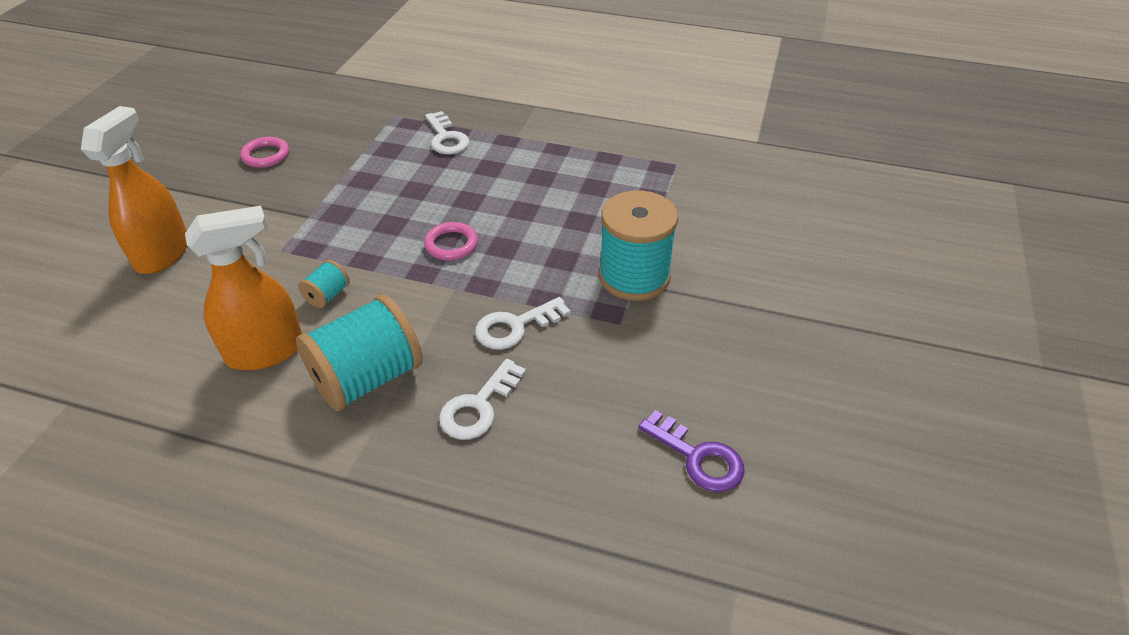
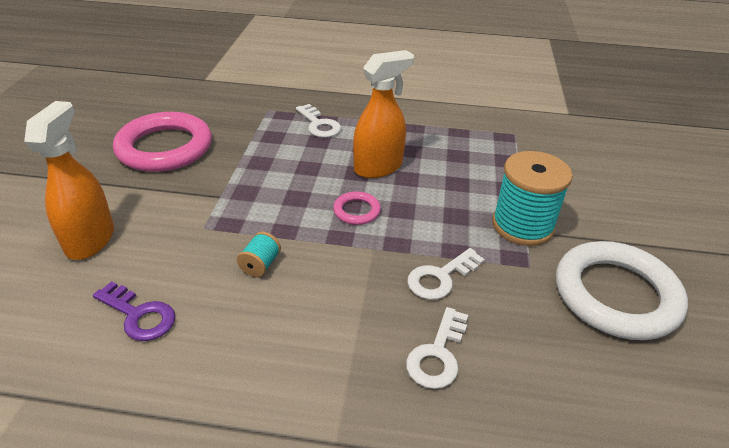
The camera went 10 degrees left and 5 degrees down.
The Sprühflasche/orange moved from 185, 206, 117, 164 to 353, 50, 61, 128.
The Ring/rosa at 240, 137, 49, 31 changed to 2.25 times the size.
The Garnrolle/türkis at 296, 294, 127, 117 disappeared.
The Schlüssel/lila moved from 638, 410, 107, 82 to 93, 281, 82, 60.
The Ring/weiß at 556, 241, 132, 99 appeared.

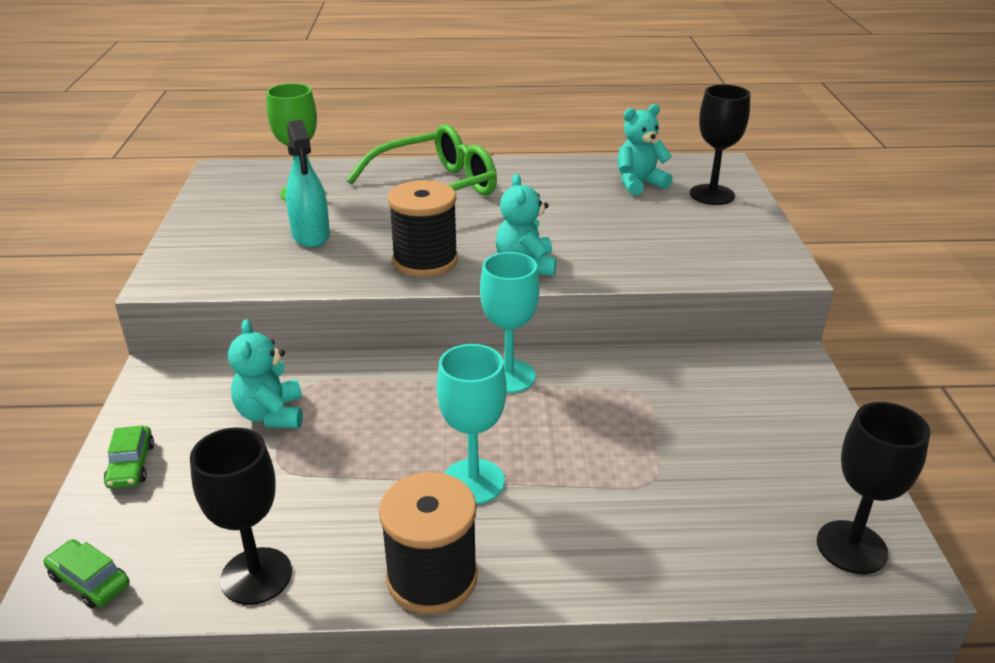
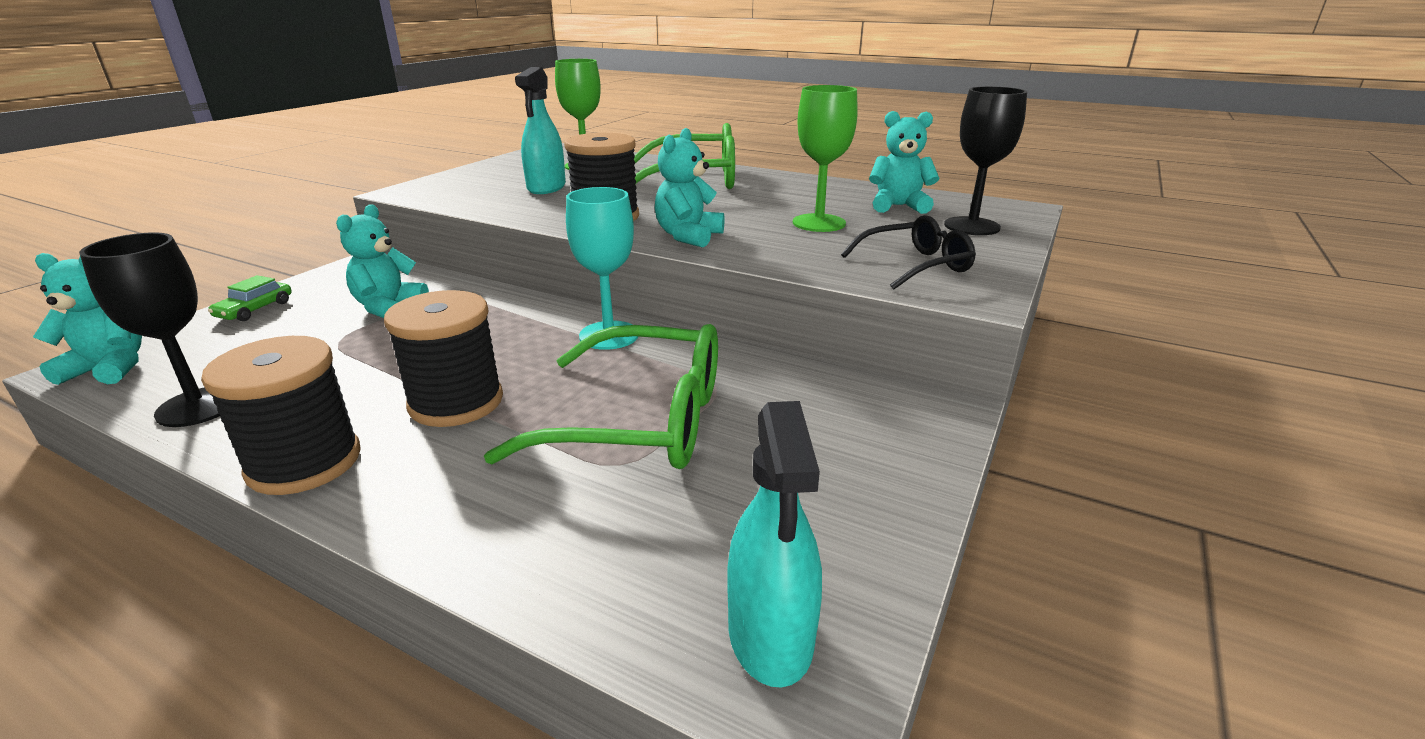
The camera went 30 degrees right and 5 degrees down.
The Auto/grün at 44, 539, 86, 69 was replaced by the Teddybär/türkis at 33, 253, 109, 132.
The Kelch/türkis at 437, 344, 70, 160 was replaced by the Garnrolle/schwarz at 384, 290, 119, 137.
The Kelch/schwarz at 817, 402, 113, 172 was replaced by the Sprühflasche/türkis at 727, 401, 95, 287.
The Brille/grün at 484, 324, 234, 145 appeared.
The Kelch/grün at 793, 85, 65, 147 appeared.
The Brille/schwarz at 841, 215, 135, 75 appeared.

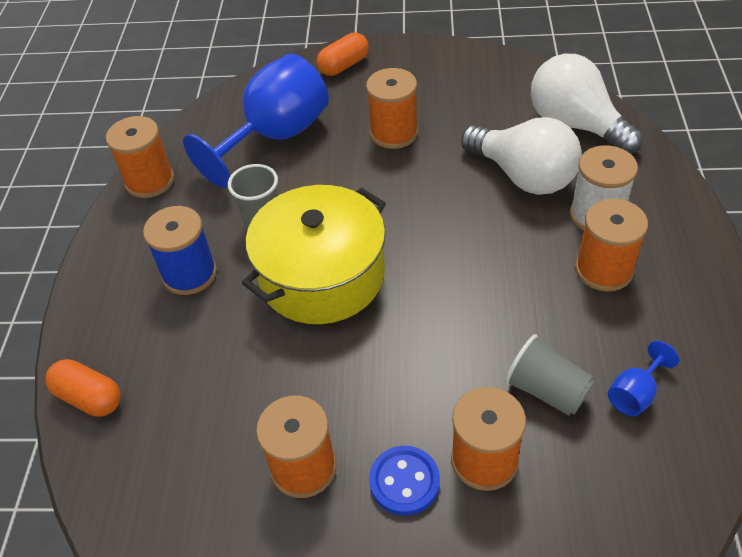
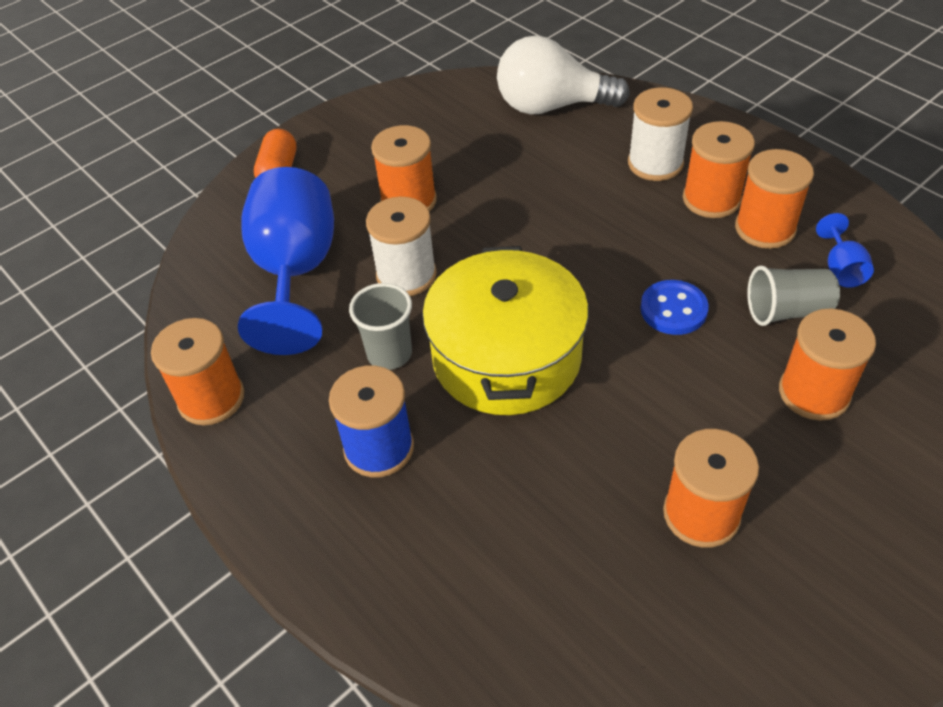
The camera went 45 degrees left and 0 degrees up.
The Kapsel/orange at 45, 359, 76, 58 disappeared.
The Knopf/blau moved from 369, 446, 71, 70 to 640, 280, 69, 55.
The Glühbirne/weiß at 461, 117, 121, 78 disappeared.
The Garnrolle/weiß at 366, 197, 71, 99 appeared.
The Garnrolle/orange at 735, 149, 79, 100 appeared.

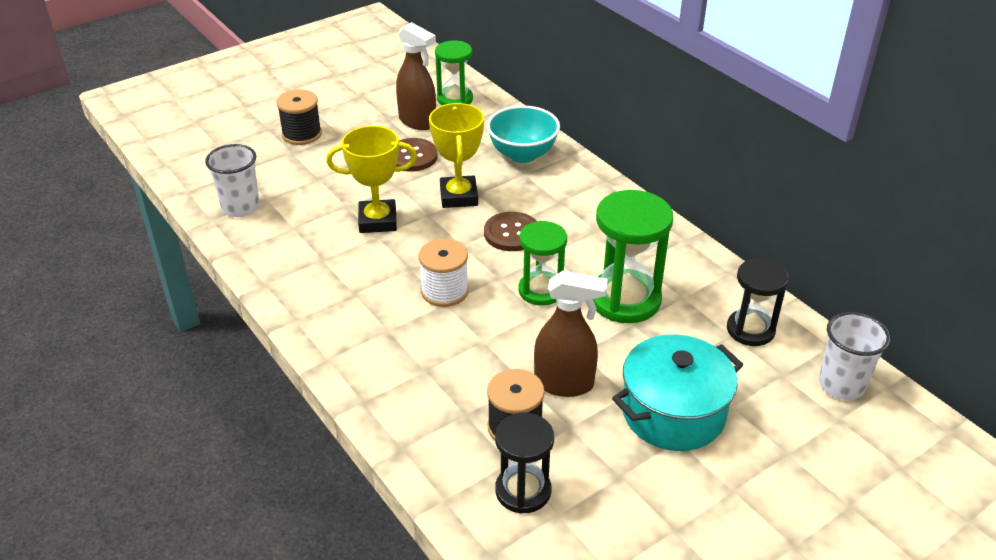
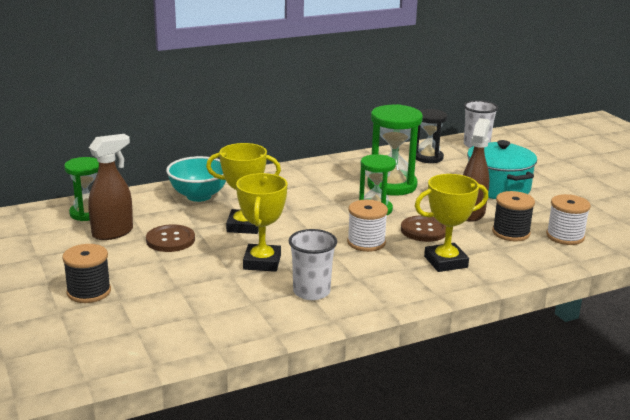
The camera went 80 degrees left and 15 degrees down.
The Becher/weiß moved from 205, 144, 55, 73 to 289, 229, 48, 71.
The Knopf/braun moved from 484, 212, 53, 39 to 401, 216, 45, 26.
The Sanduhr/schwarz at 495, 413, 59, 101 was replaced by the Garnrolle/weiß at 546, 194, 45, 51.
The Pokal/gelb at 415, 174, 73, 98 appeared.

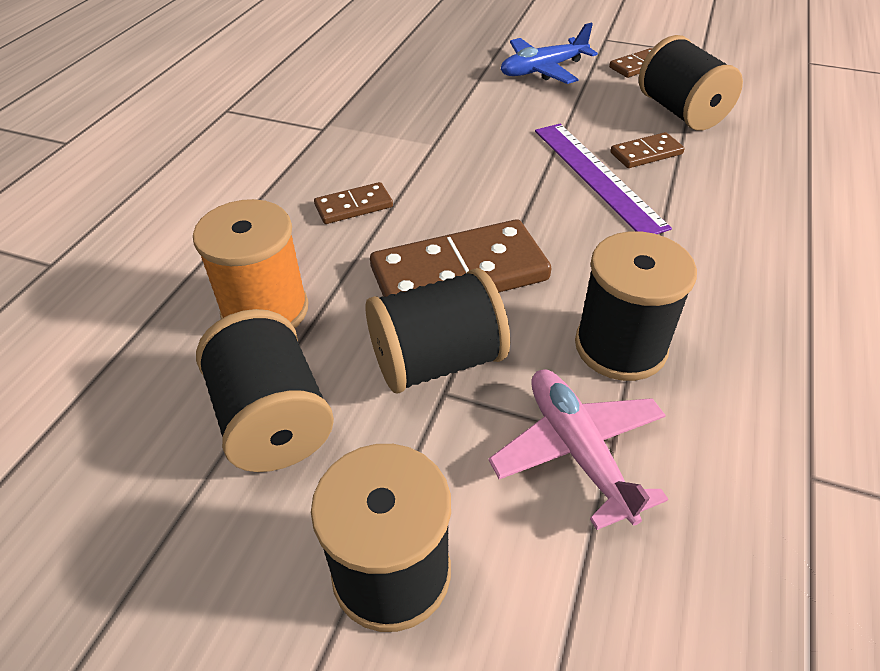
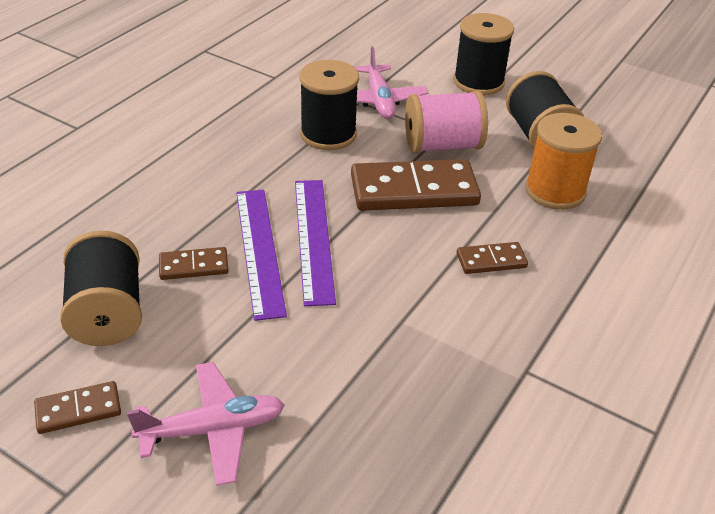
The camera went 170 degrees left and 5 degrees down.
The Garnrolle/schwarz at 366, 268, 144, 125 became the Garnrolle/rosa at 405, 91, 83, 63.
The Flugzeug/blau at 501, 23, 97, 61 became the Flugzeug/rosa at 127, 362, 158, 124.
The Lineal/lila at 295, 180, 41, 126 appeared.

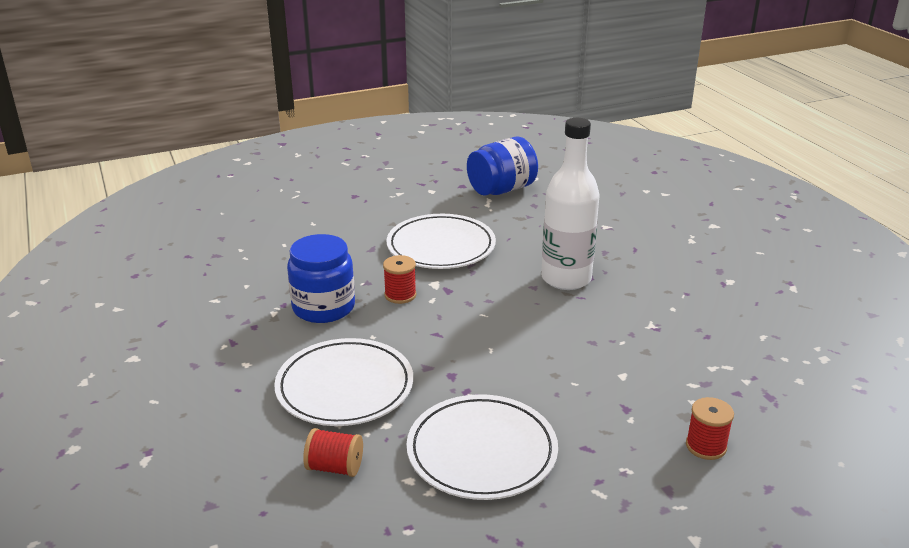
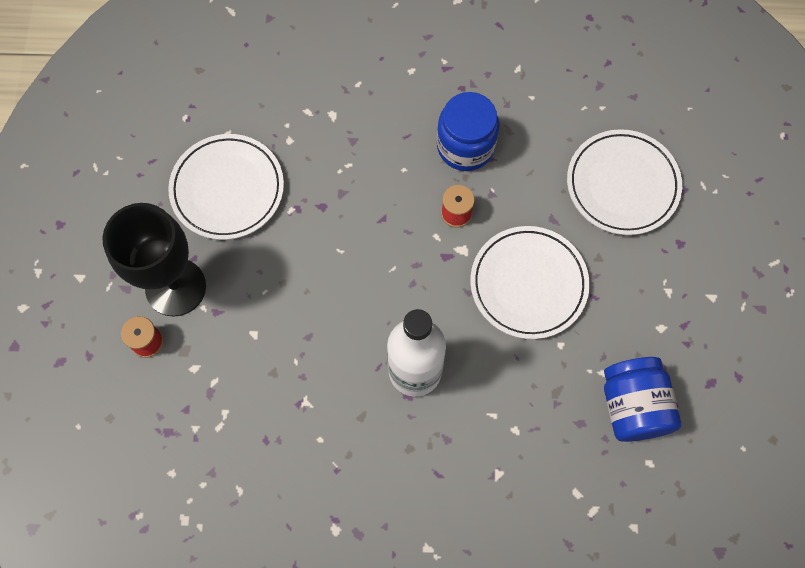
The camera went 115 degrees right and 40 degrees up.
The Teller/weiß moved from 274, 338, 139, 88 to 567, 129, 115, 106.
The Garnrolle/rot at 303, 428, 60, 49 disappeared.
The Kelch/schwarz at 102, 203, 104, 114 appeared.

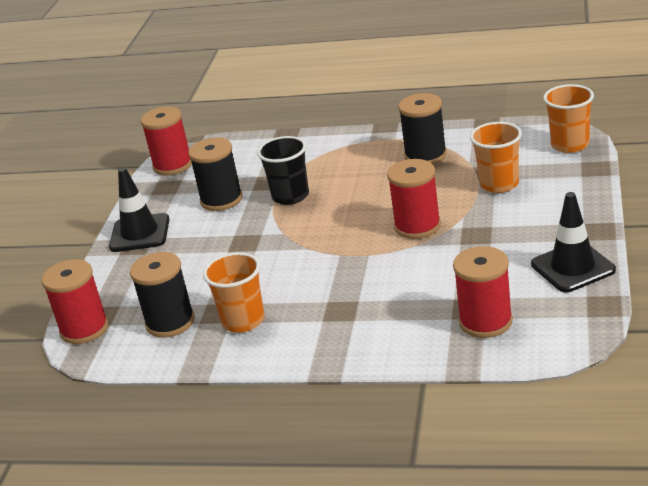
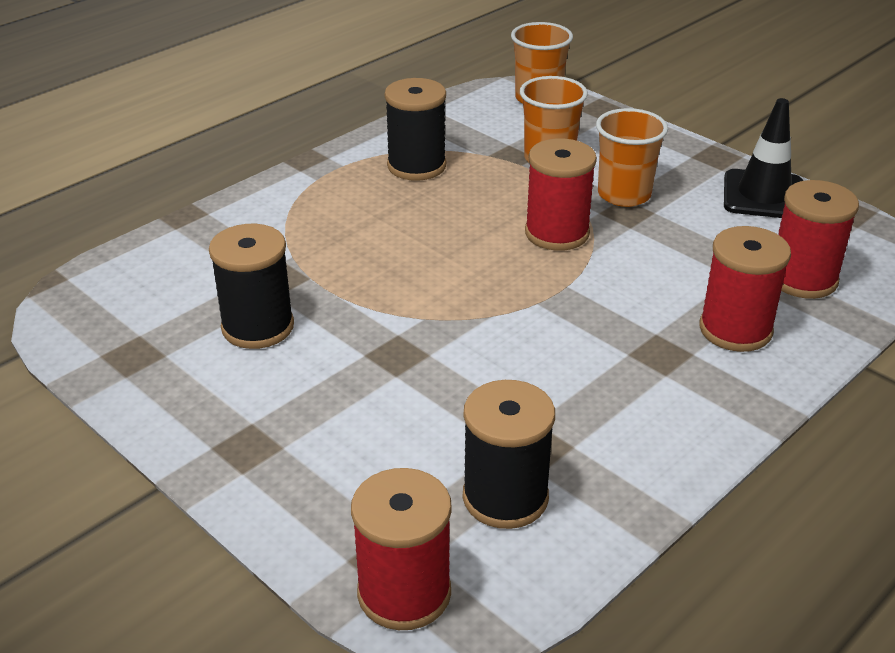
The camera went 60 degrees left and 5 degrees up.
The Leitkegel/schwarz at 109, 167, 61, 85 disappeared.
The Garnrolle/rot moved from 140, 106, 52, 69 to 699, 226, 92, 126.
The Becher/orange moved from 203, 252, 62, 81 to 596, 108, 72, 99.
The Becher/schwarz at 257, 136, 52, 69 disappeared.

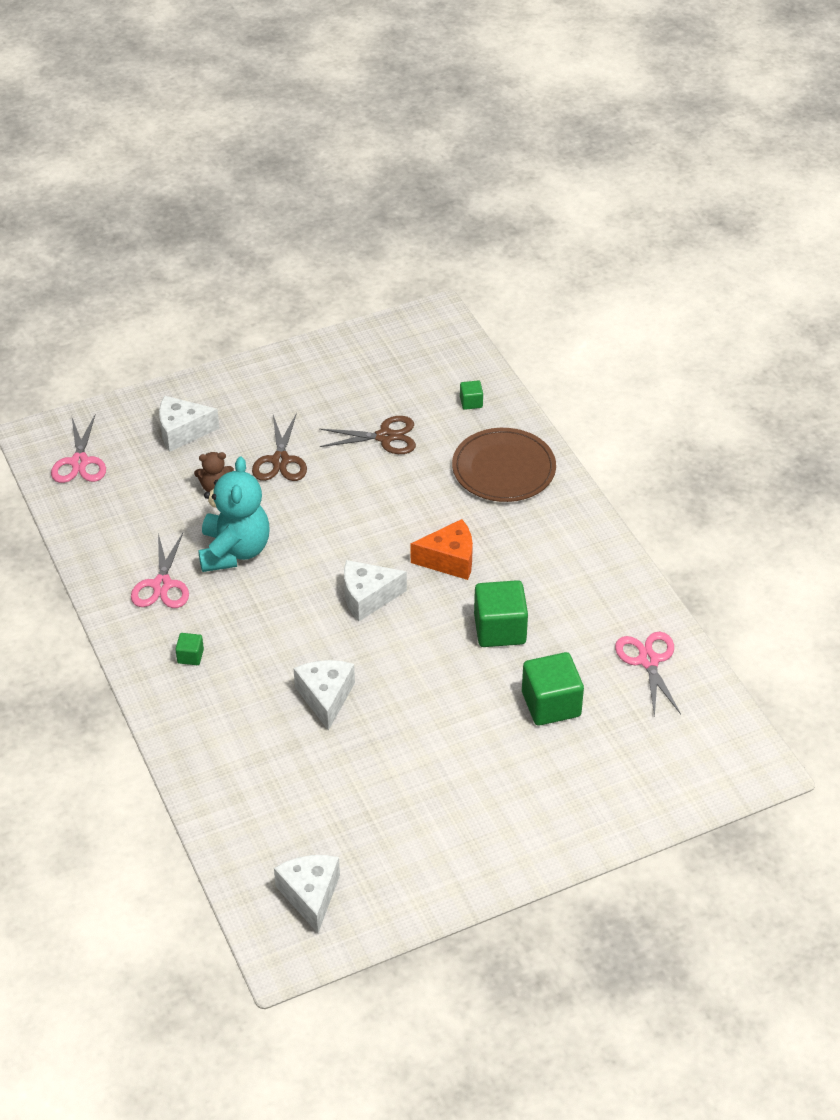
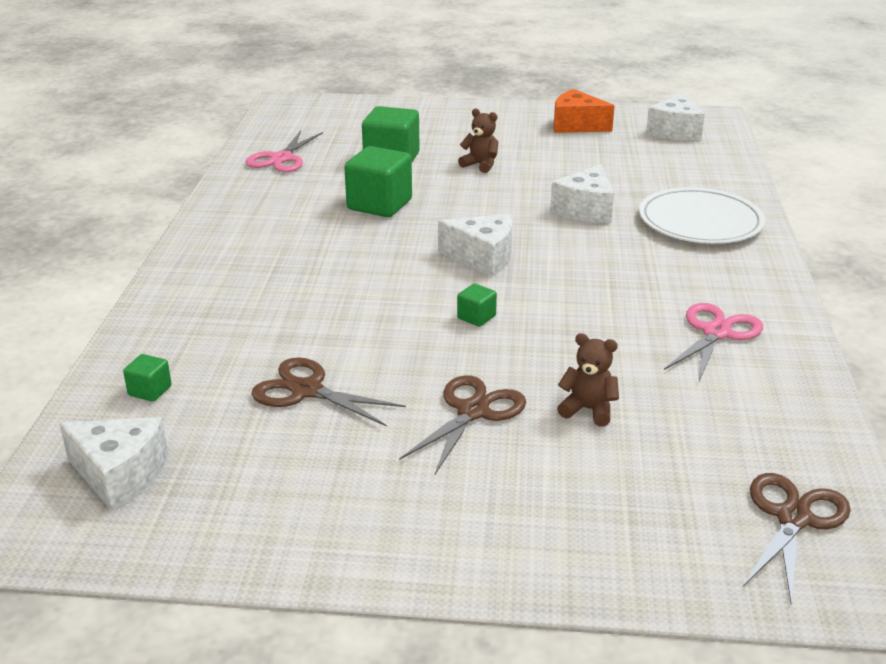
The camera went 150 degrees left and 15 degrees down.
The Schere/rosa at 51, 414, 55, 69 became the Schere/braun at 743, 473, 108, 130.
The Käse/weiß moved from 159, 395, 60, 57 to 59, 417, 109, 93.
The Kubus/grün moved from 175, 633, 29, 32 to 457, 283, 40, 44.
The Teddybär/türkis at 198, 457, 72, 115 disappeared.
The Käse/orange moved from 411, 519, 62, 61 to 554, 89, 61, 44.
The Teller/braun at 452, 428, 104, 74 disappeared.
The Teddybär/braun at 458, 109, 40, 64 appeared.
The Teller/weiß at 639, 187, 126, 57 appeared.

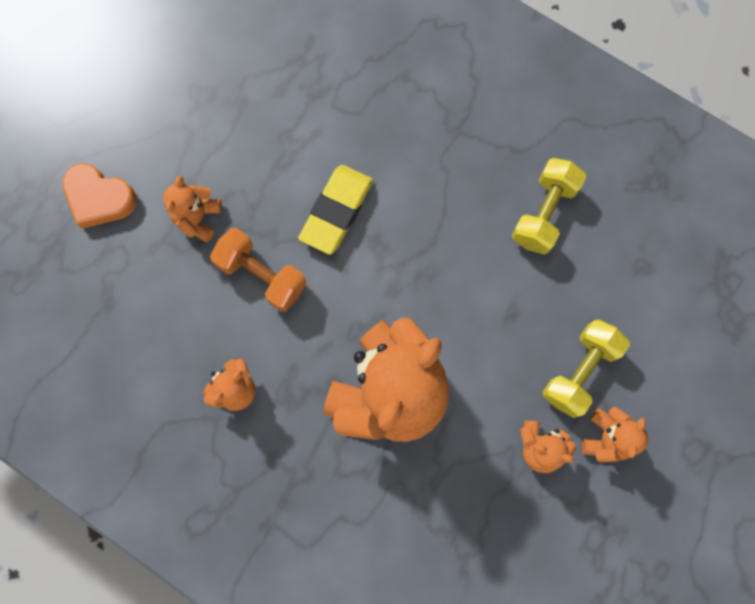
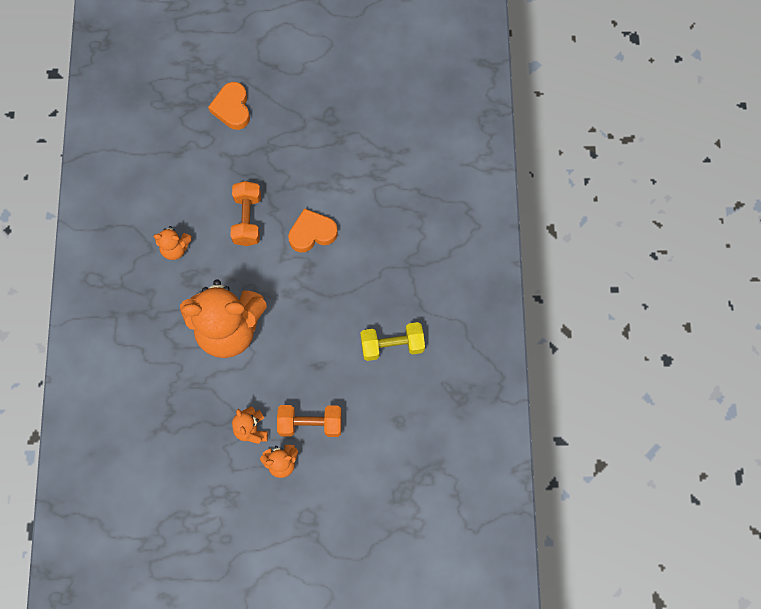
The camera went 55 degrees right and 5 degrees down.
The Teddybär/orange at 163, 176, 59, 66 disappeared.
The Radiergummi/gelb at 298, 165, 75, 90 was replaced by the Herz/orange at 288, 208, 50, 45.
The Hantel/gelb at 543, 319, 87, 99 became the Hantel/orange at 277, 405, 65, 32.

